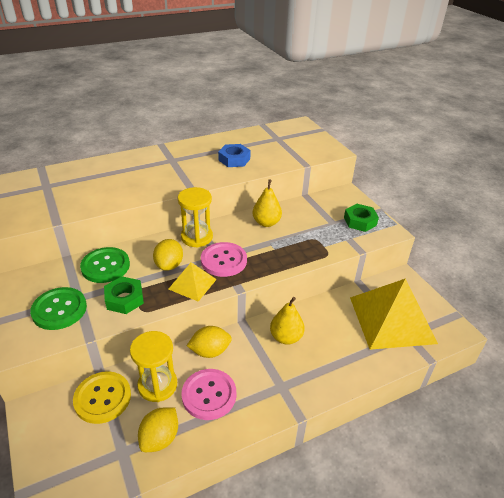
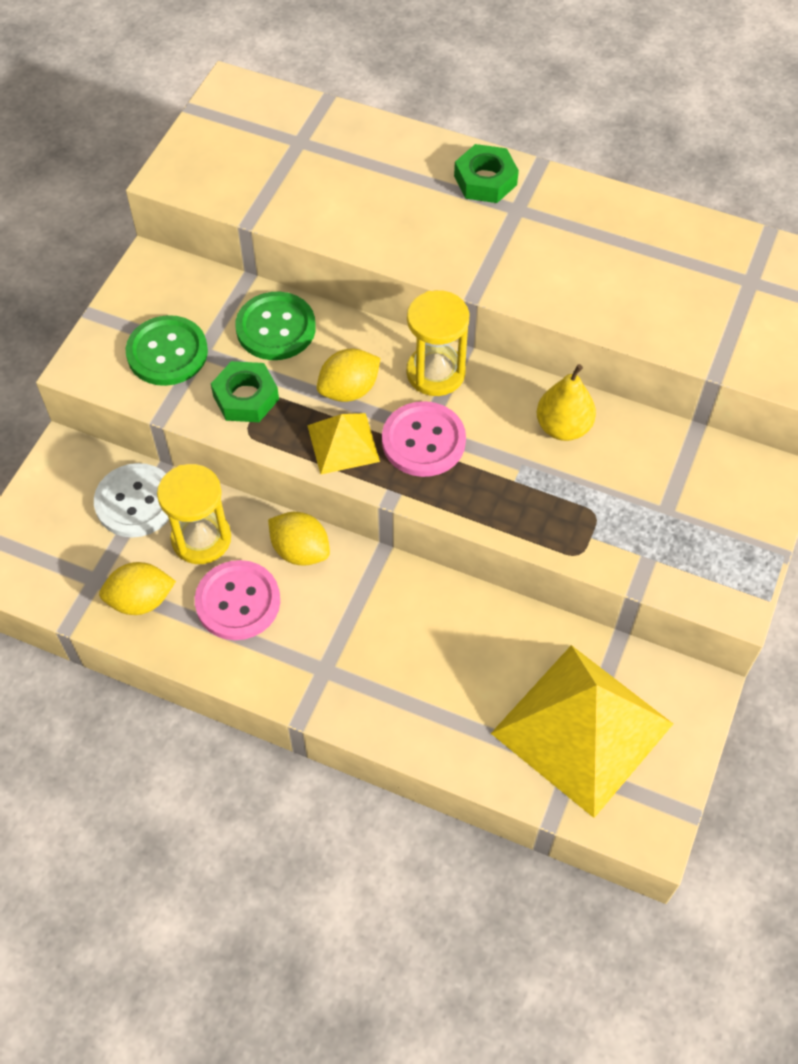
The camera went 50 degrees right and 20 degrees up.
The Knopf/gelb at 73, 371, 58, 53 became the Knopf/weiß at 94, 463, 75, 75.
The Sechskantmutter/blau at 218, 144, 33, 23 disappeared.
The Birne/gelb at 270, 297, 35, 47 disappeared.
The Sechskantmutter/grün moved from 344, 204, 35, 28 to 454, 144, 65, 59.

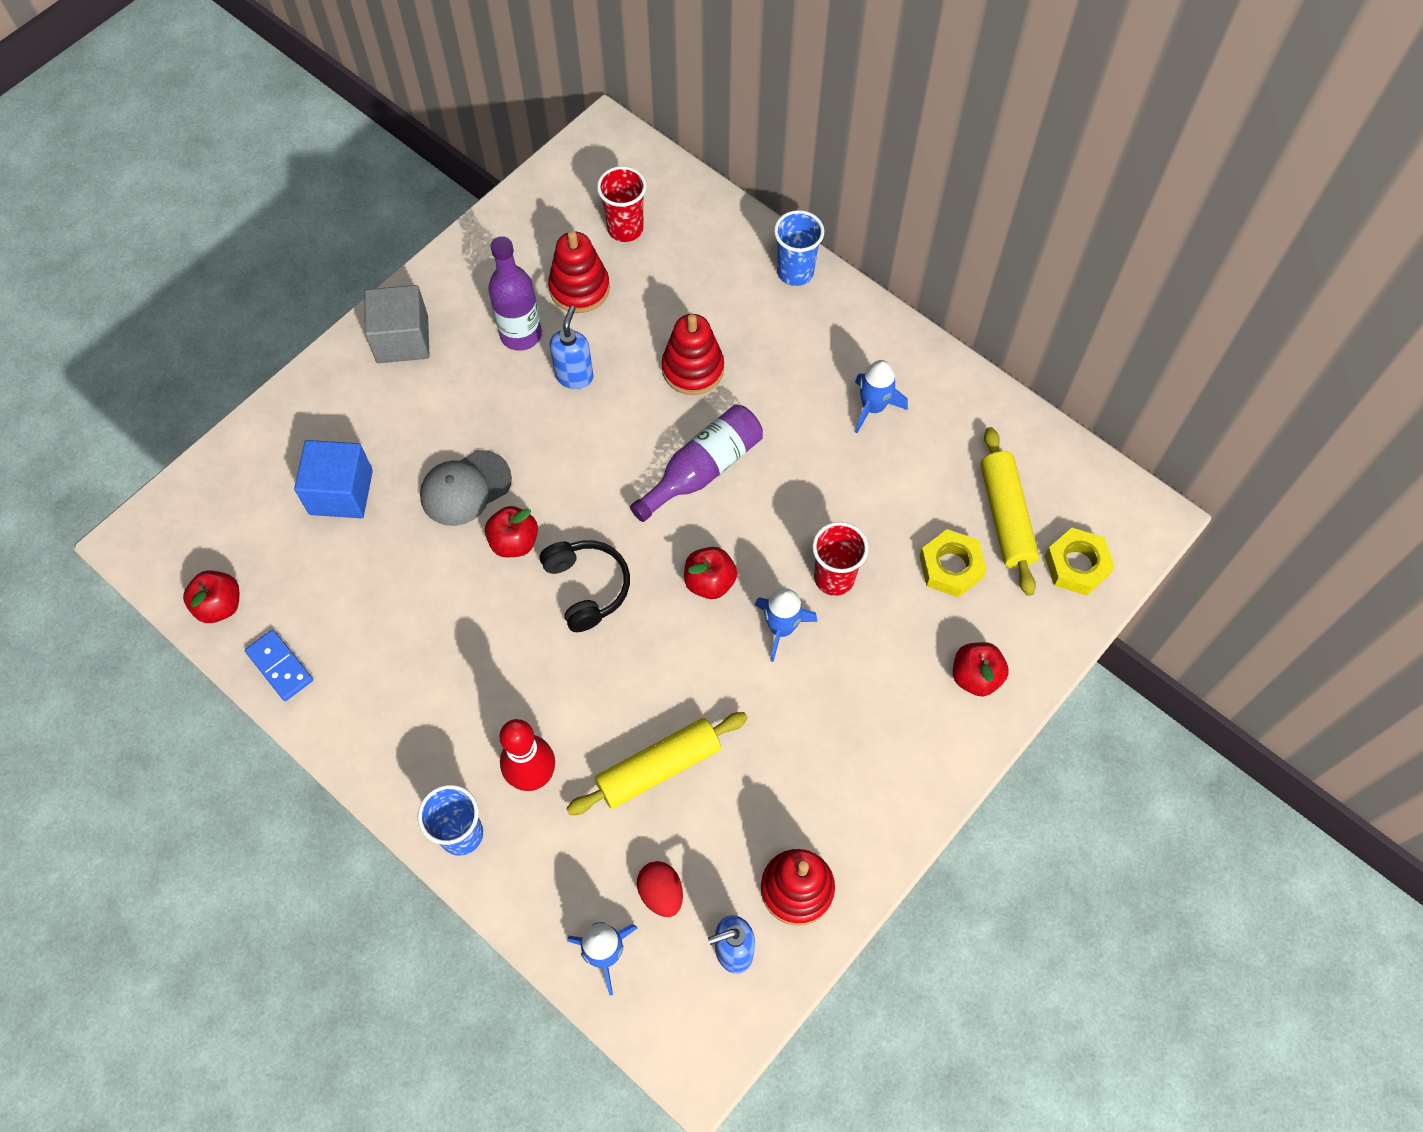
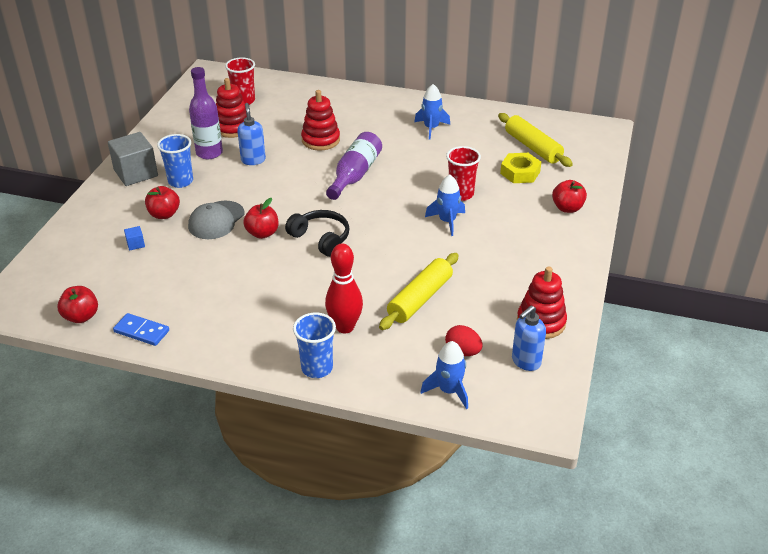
The camera went 25 degrees left and 25 degrees down.
The Kubus/blau at 294, 440, 79, 78 changed to 0.42 times the size.
The Apfel/rot moved from 684, 547, 53, 52 to 145, 186, 35, 33.
The Becher/blau moved from 774, 210, 50, 76 to 157, 134, 36, 54.
The Sechskantmutter/gelb at 1045, 528, 70, 67 disappeared.

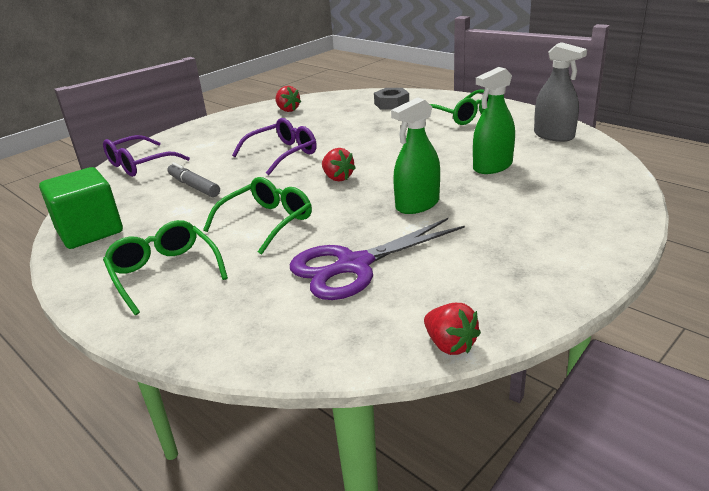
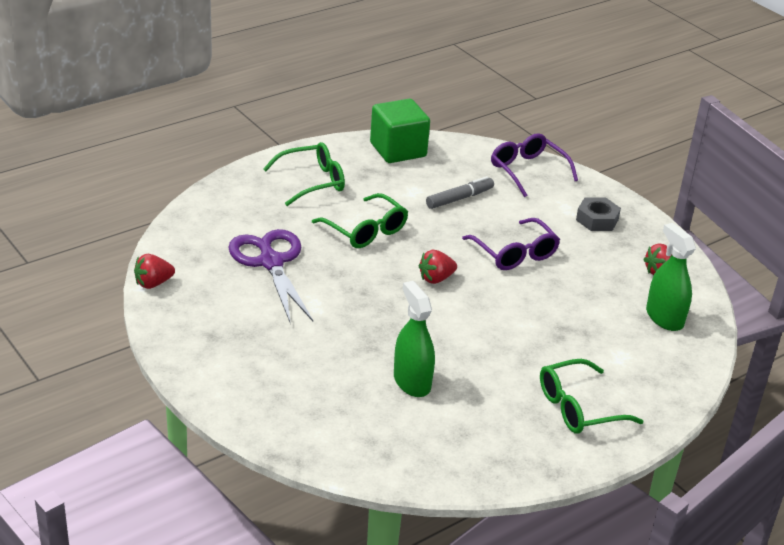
The camera went 95 degrees right and 5 degrees up.
The Sechskantmutter/grau moved from 374, 88, 35, 21 to 576, 197, 45, 34.
The Sprühflasche/grün moved from 391, 97, 49, 117 to 646, 223, 50, 108.
The Sprühflasche/grau at 534, 42, 53, 100 disappeared.

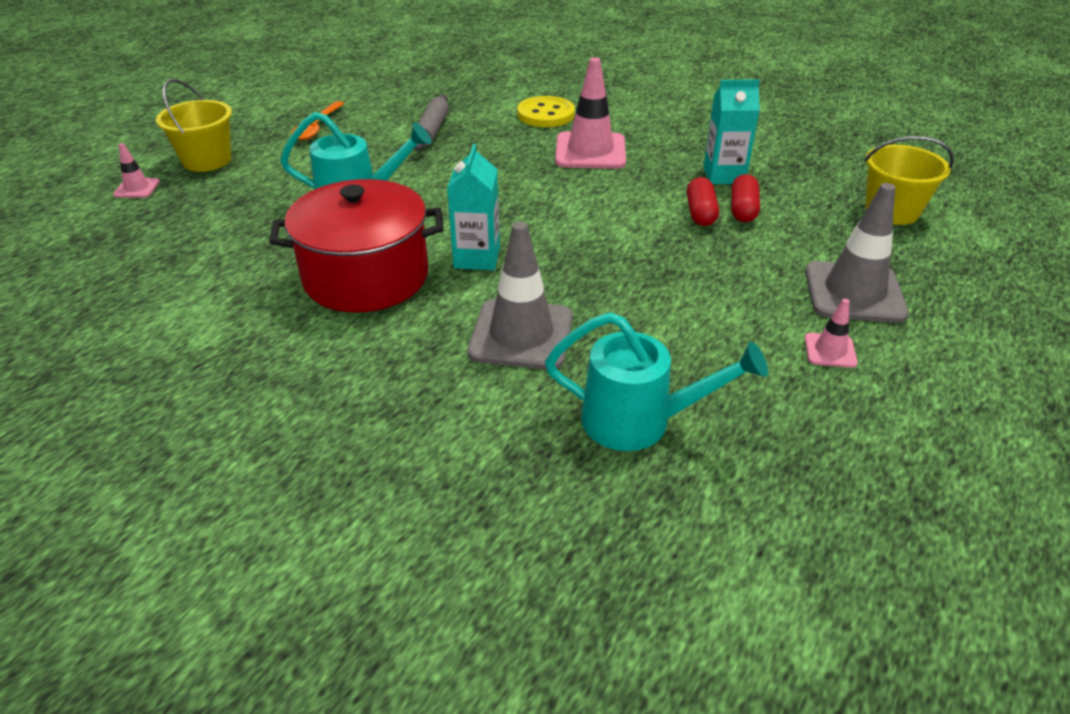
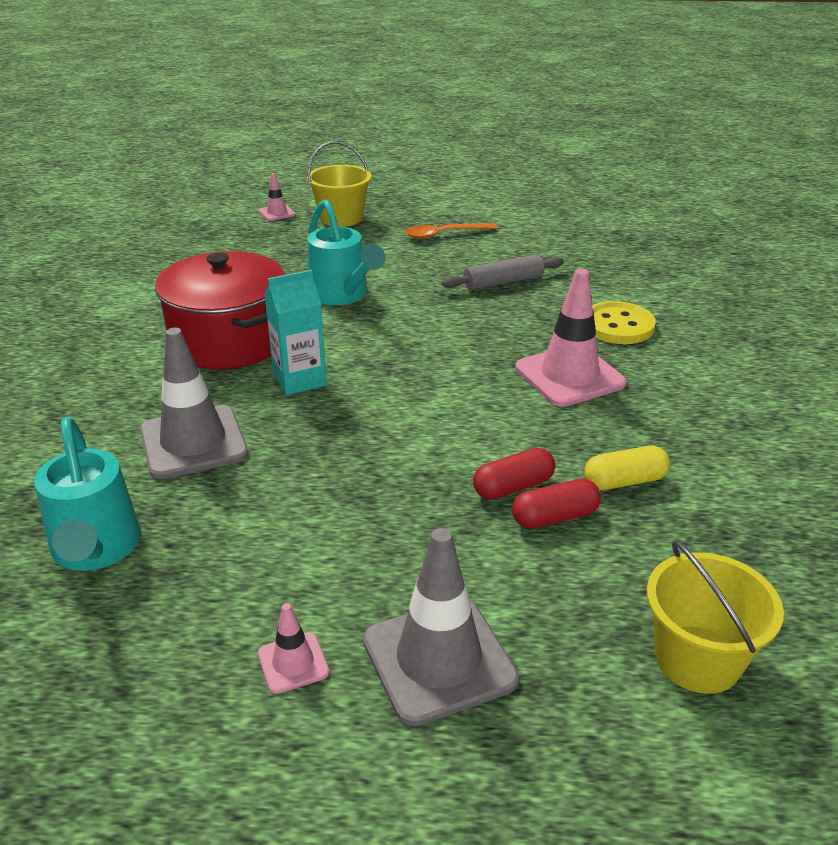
The camera went 60 degrees right and 5 degrees down.
The Getränkekarton/türkis at 704, 79, 56, 105 was replaced by the Kapsel/gelb at 584, 446, 86, 44.

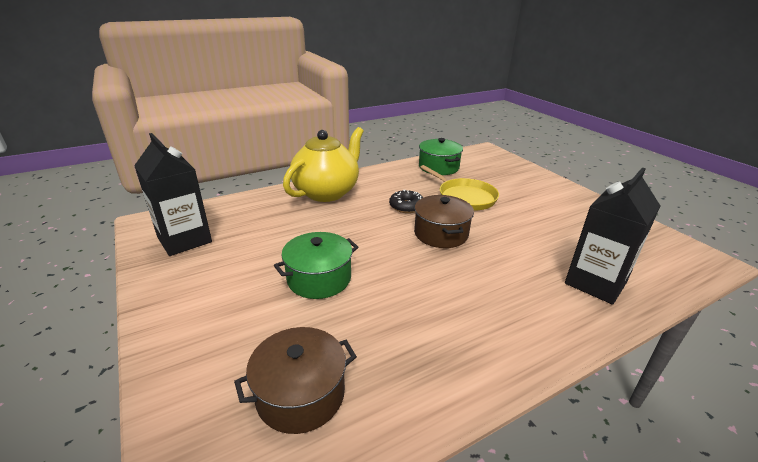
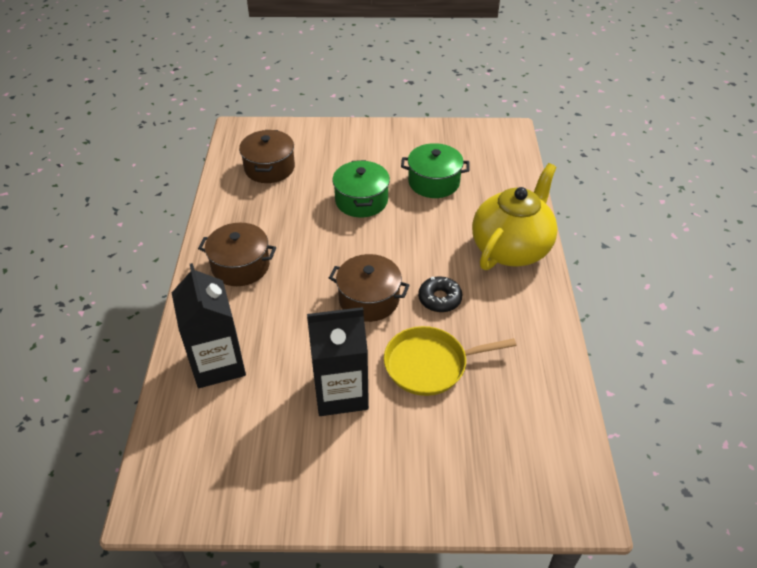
The camera went 120 degrees right and 15 degrees up.
The Getränkekarton/schwarz moved from 134, 133, 78, 123 to 307, 307, 62, 109.
The Teekanne/gelb at 283, 127, 81, 75 turned 120 degrees counterclockwise.
The Kochtopf/grün moved from 419, 138, 44, 37 to 401, 143, 68, 55.
The Kochtopf/braun at 198, 223, 78, 63 appeared.

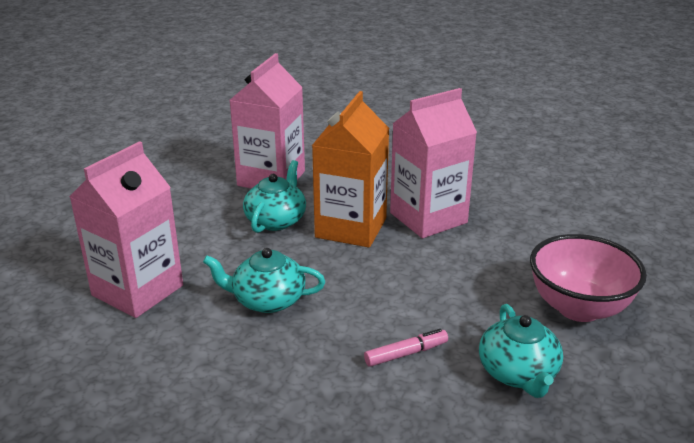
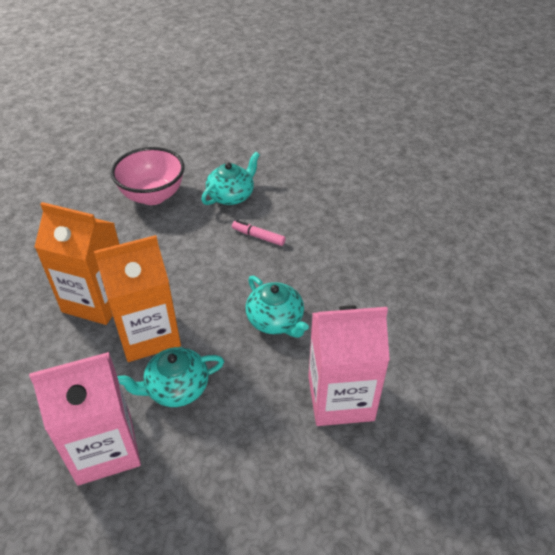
The camera went 130 degrees left and 15 degrees up.
The Getränkekarton/rosa at 390, 88, 87, 150 became the Getränkekarton/orange at 35, 202, 84, 123.

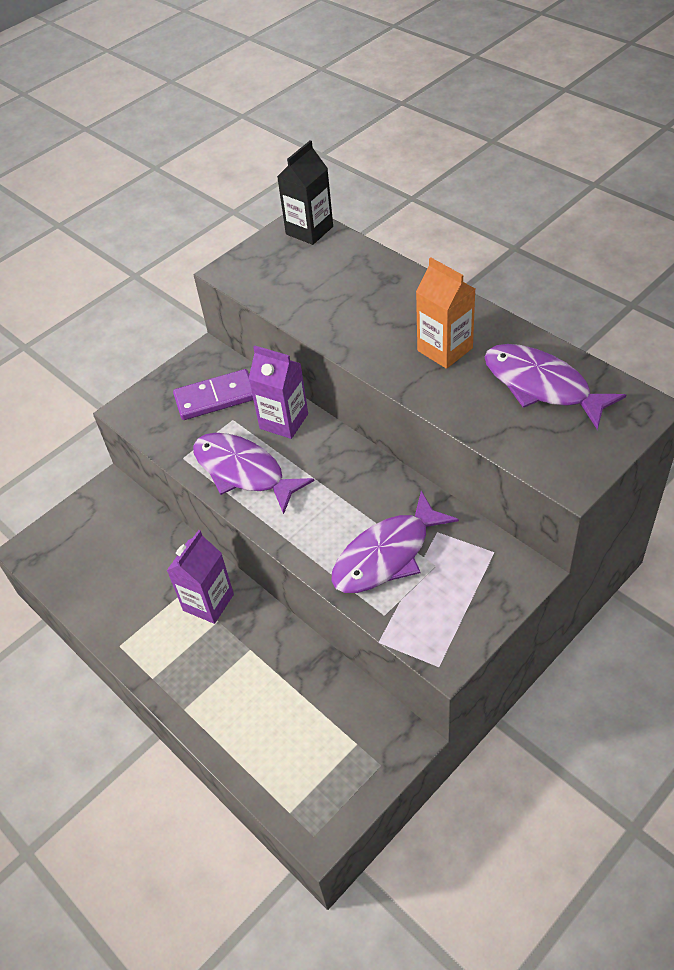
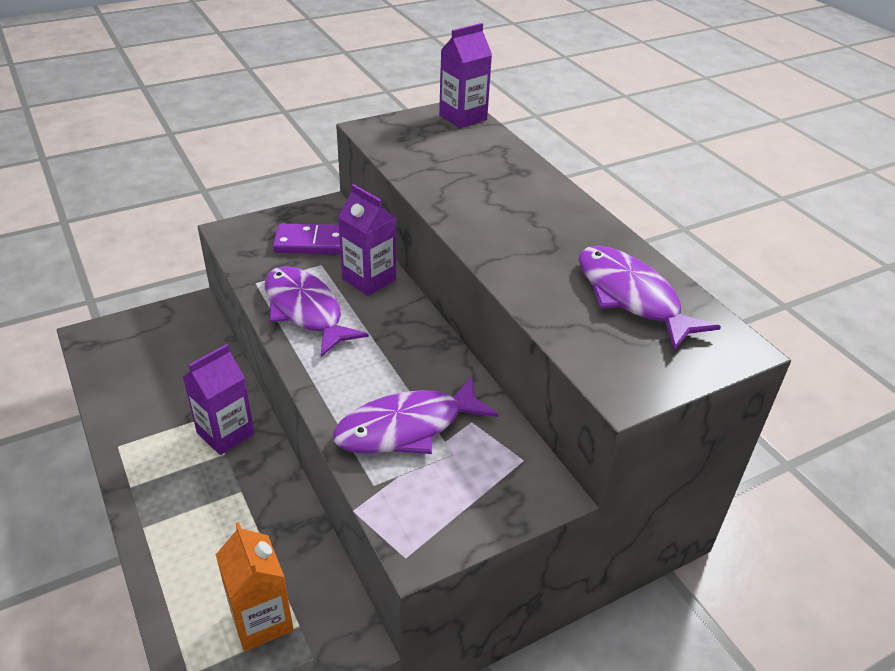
The camera went 10 degrees right and 10 degrees down.
The Getränkekarton/schwarz at 277, 140, 56, 105 became the Getränkekarton/lila at 439, 23, 53, 105.
The Getränkekarton/orange moved from 416, 258, 59, 111 to 216, 522, 77, 129.

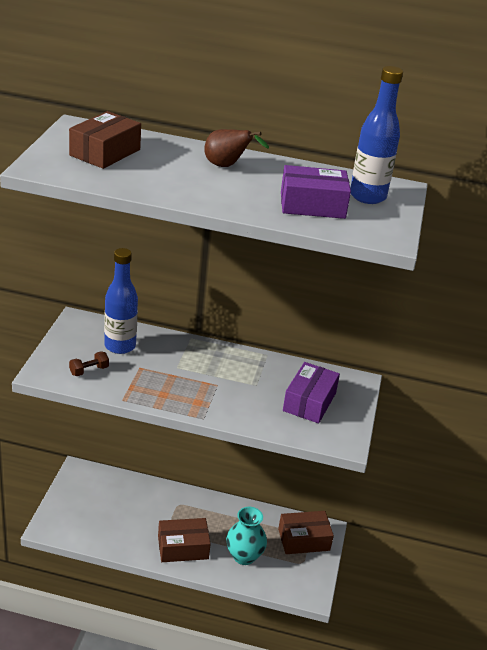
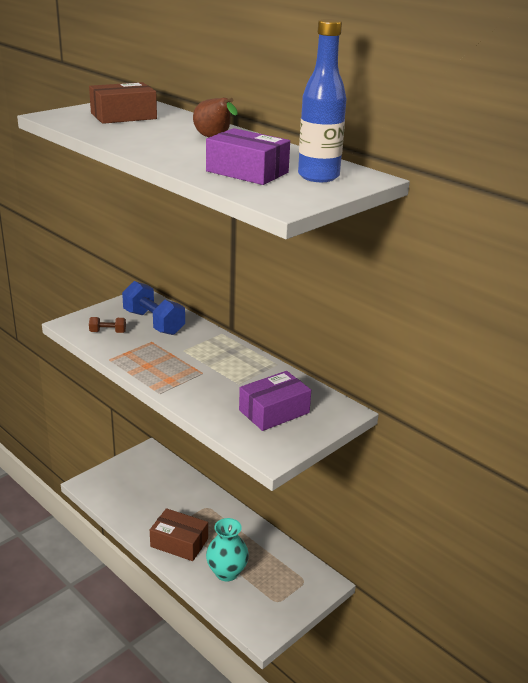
The camera went 35 degrees right and 5 degrees down.
The Flasche/blau at 104, 248, 34, 106 was replaced by the Hantel/blau at 122, 281, 63, 54.
The Schachtel/braun at 278, 511, 56, 43 disappeared.

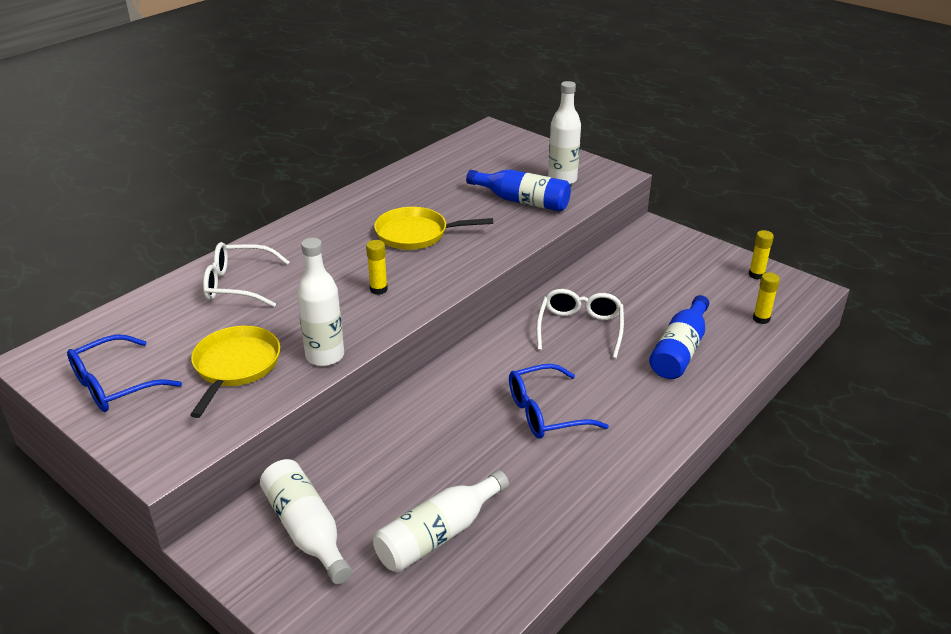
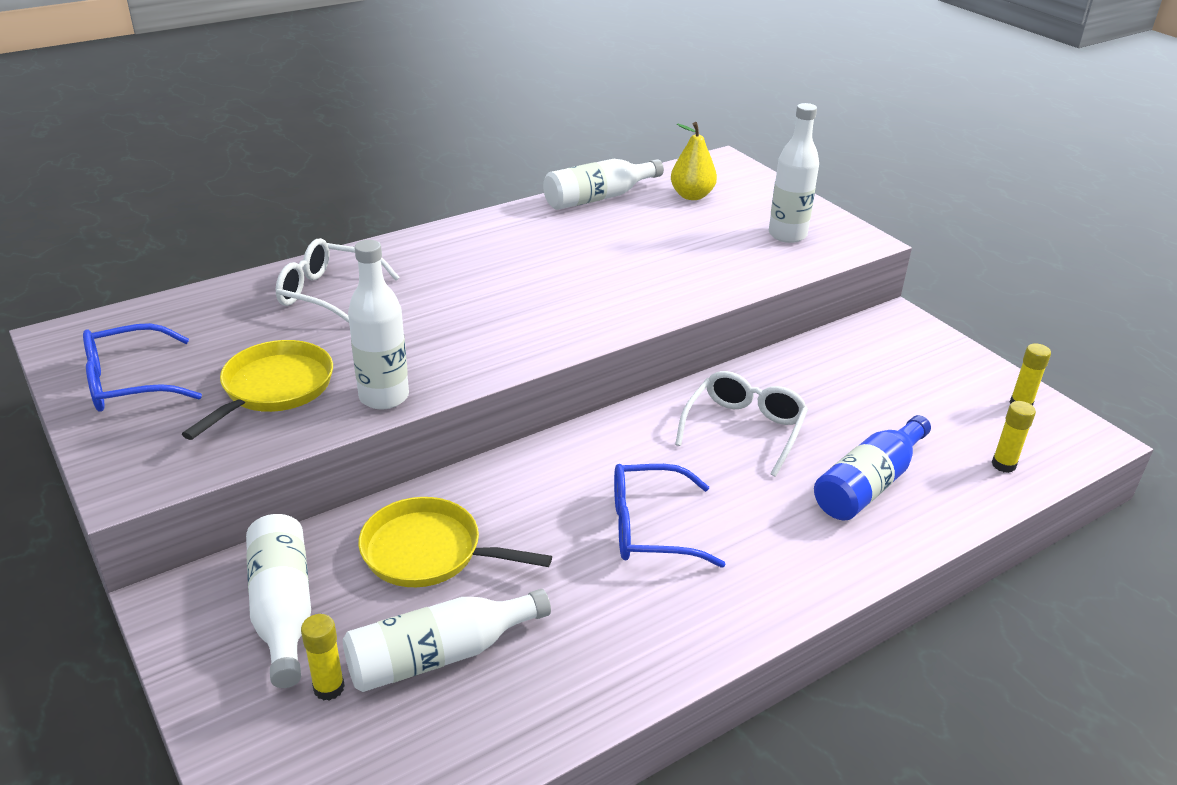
The camera went 15 degrees right and 0 degrees up.
The Klebestift/gelb moved from 366, 240, 22, 55 to 301, 614, 44, 87.
The Pfanne/gelb moved from 374, 207, 119, 43 to 358, 497, 194, 90.
The Flasche/blau at 466, 170, 105, 42 disappeared.
The Flasche/weiß at 543, 159, 121, 51 appeared.
The Birne/gelb at 671, 122, 46, 78 appeared.

